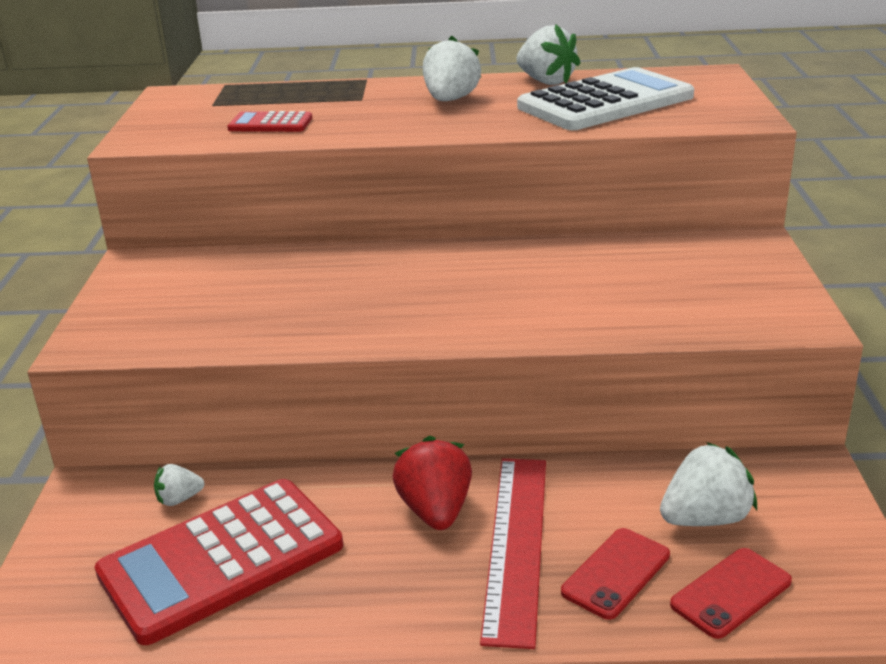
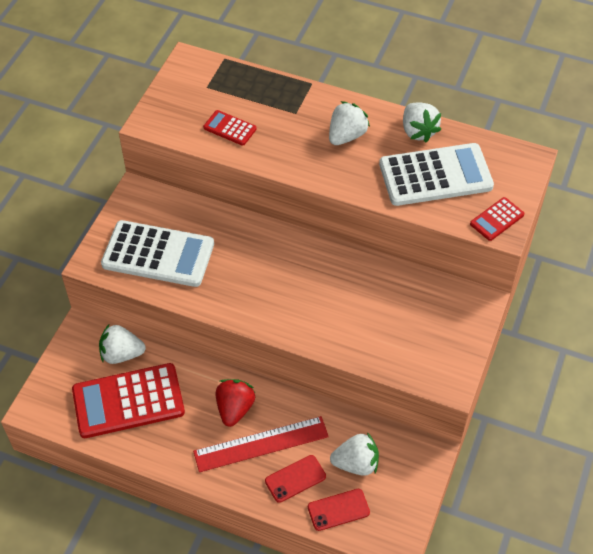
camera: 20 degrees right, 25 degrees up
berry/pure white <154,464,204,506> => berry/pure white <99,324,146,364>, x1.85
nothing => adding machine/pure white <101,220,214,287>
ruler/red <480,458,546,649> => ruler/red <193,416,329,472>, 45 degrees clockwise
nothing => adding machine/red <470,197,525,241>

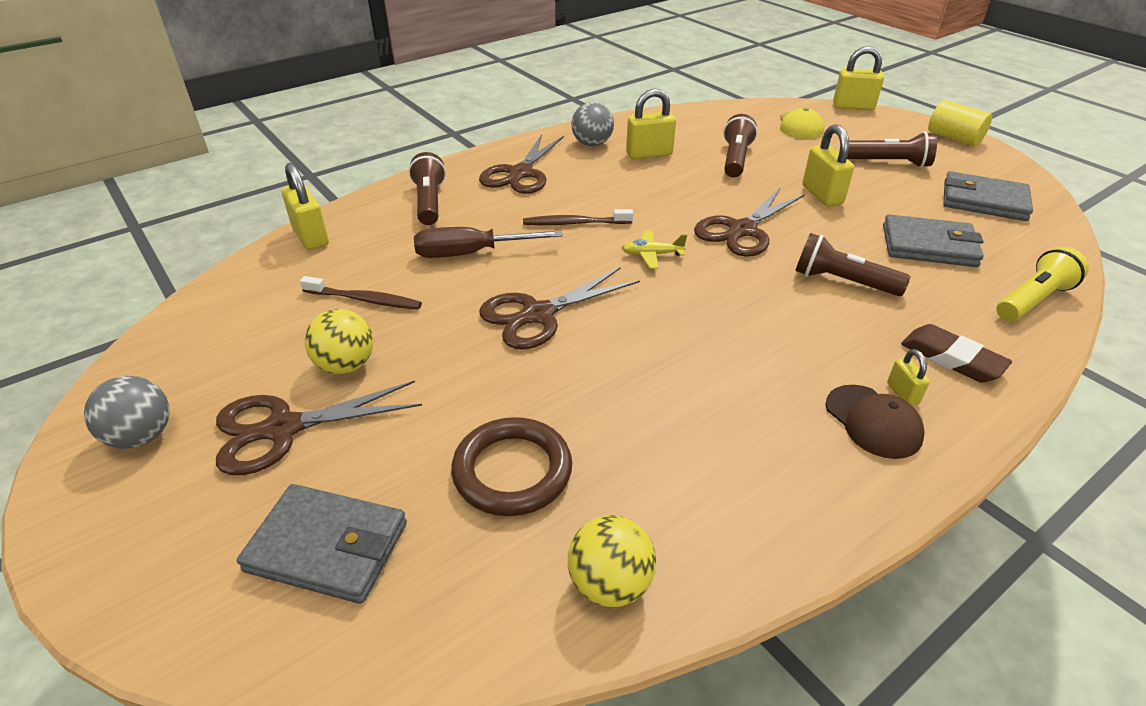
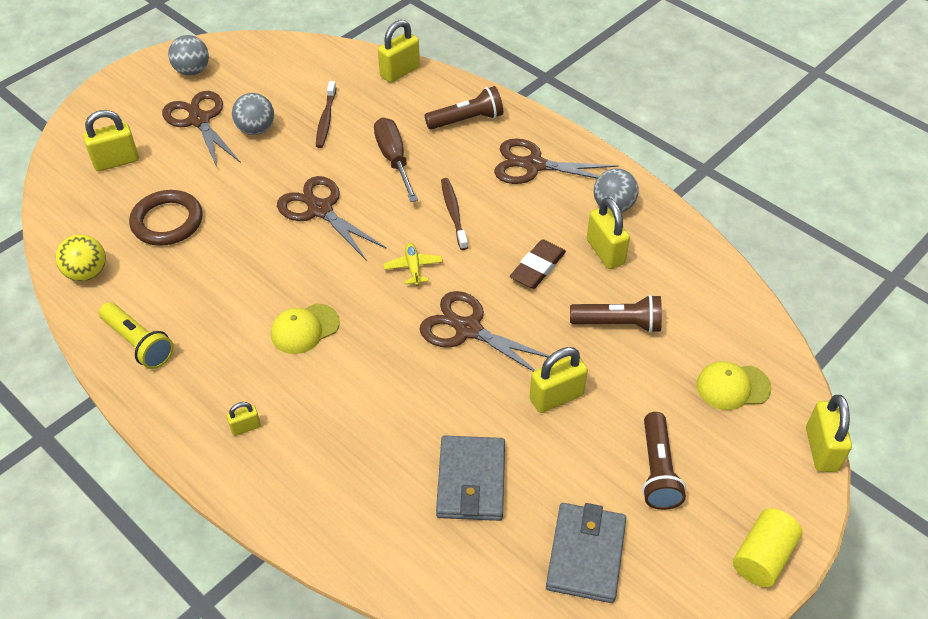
camera: 80 degrees right, 10 degrees up
wallet/grey <237,484,407,604> => padlock/yellow <83,110,139,171>
pocket torch/yellow <997,246,1089,321> => pocket torch/yellow <99,302,174,369>, shifted
ball/yellow <305,309,373,374> => ball/grey <232,93,274,135>
nothing => baseball cap/yellow <271,304,340,354>
pencil eraser/russet <901,324,1012,383> => pencil eraser/russet <510,239,566,289>, shifted
pocket torch/russet <795,233,910,296> => nothing
baseball cap/russet <825,385,925,459> => nothing

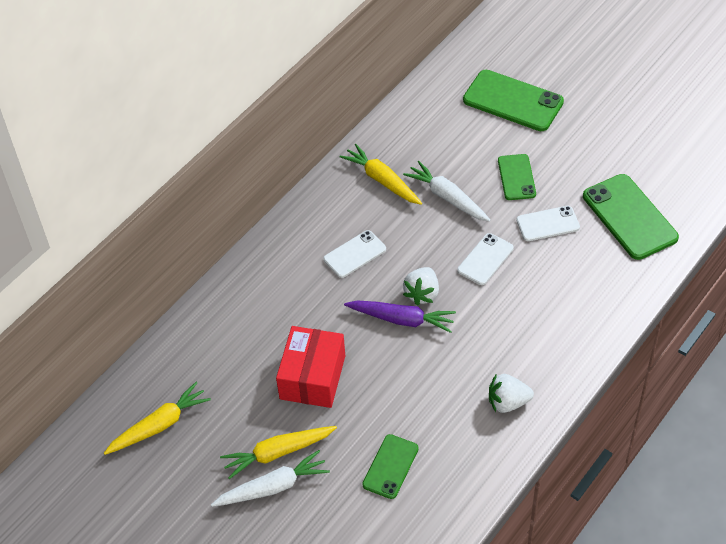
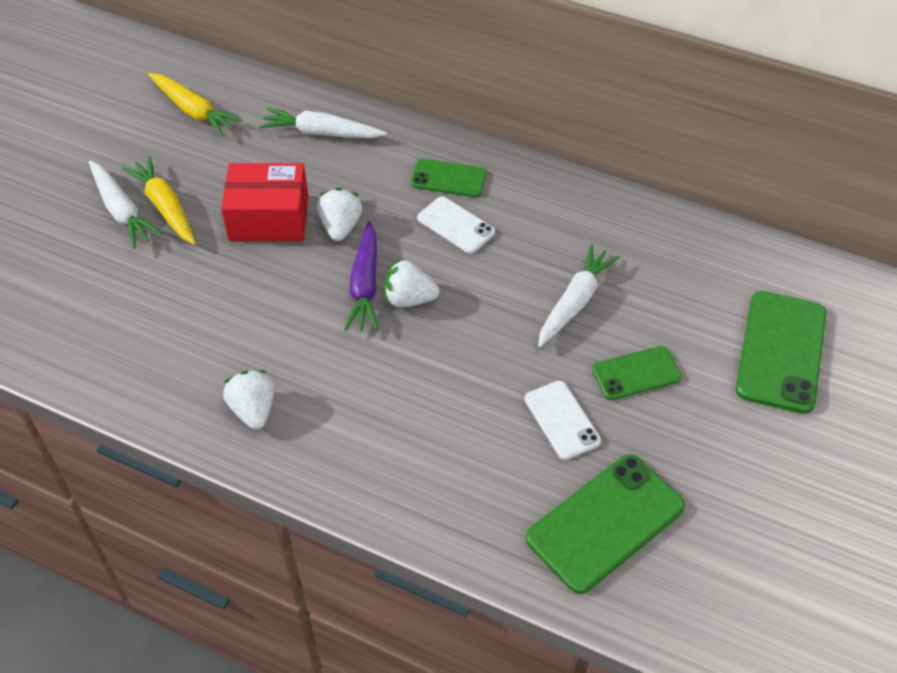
camera: 75 degrees right, 0 degrees up
nothing => toy carrot/pure white <260,108,387,138>
nothing => berry/pure white <317,188,362,241>
mobile phone/green <362,434,419,499> => mobile phone/green <411,159,487,197>, shifted
toy carrot/yellow <340,144,422,205> => nothing
mobile phone/pure white <457,233,514,285> => nothing

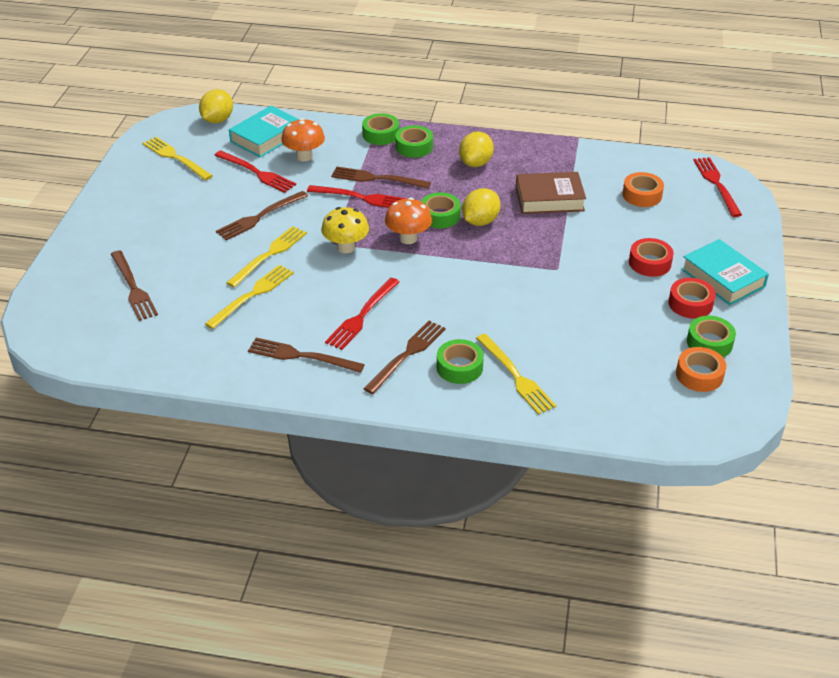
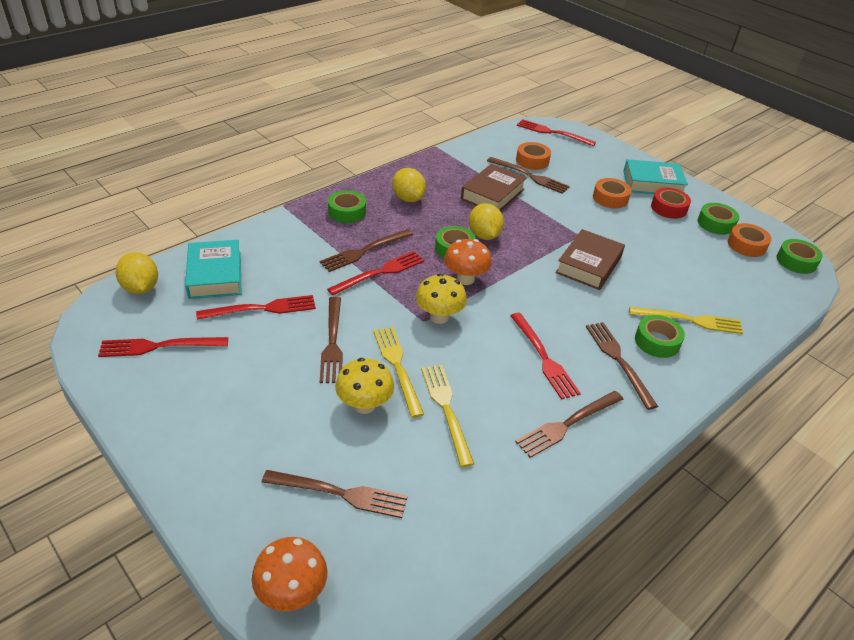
camera: 55 degrees left, 0 degrees up
dinner fork/yellow <143,137,213,180> => dinner fork/red <98,337,228,357>
fungus/bright orange <281,118,325,161> => fungus/bright orange <252,537,327,611>, shifted
nothing => fungus/yellow <335,358,394,414>
nothing => dinner fork/russet <487,157,570,194>
nothing => hardcover/russet <555,229,625,290>
tape/red <629,238,674,277> => tape/bright orange <593,178,631,208>
tape/green <362,113,399,145> => tape/green <776,239,823,274>, shifted

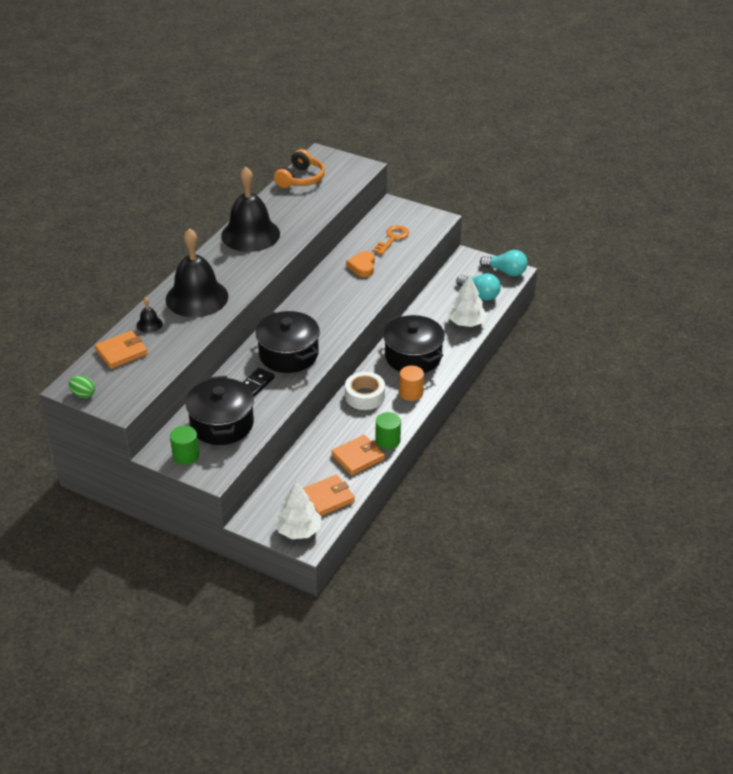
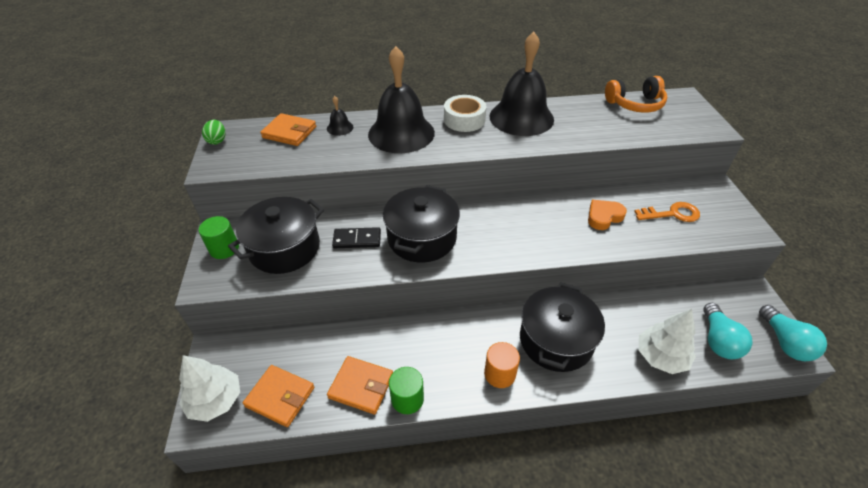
camera: 55 degrees right, 5 degrees up
tape/pure white <345,372,385,410> => tape/pure white <444,95,486,132>, shifted

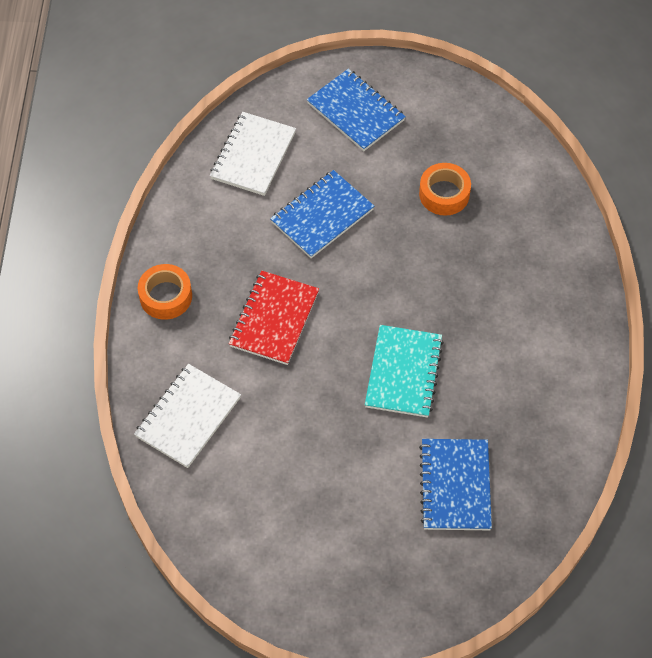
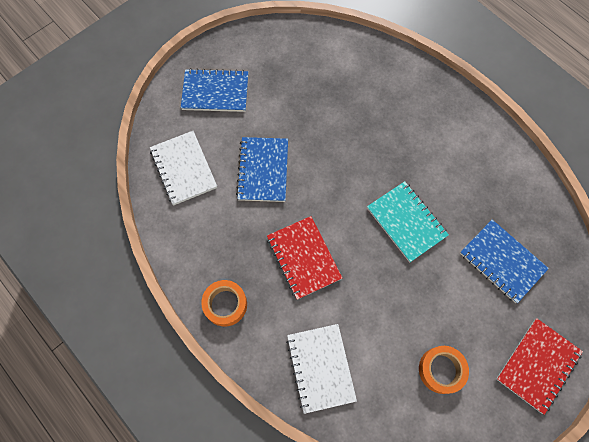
camera: 45 degrees left, 10 degrees up
tape/bright orange <419,163,471,216> => tape/bright orange <419,346,469,394>, shifted
nothing => exercise book/red <496,318,583,415>

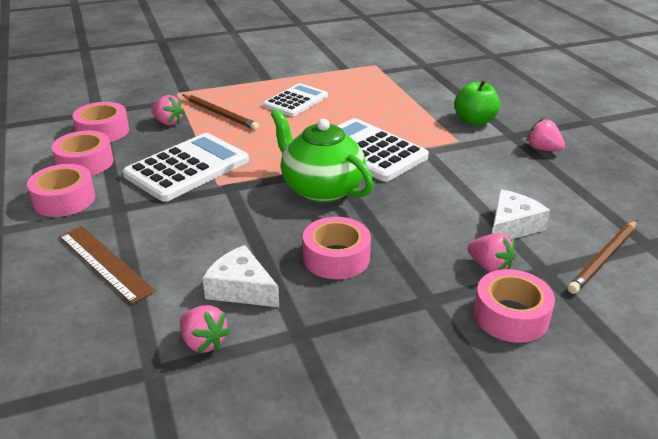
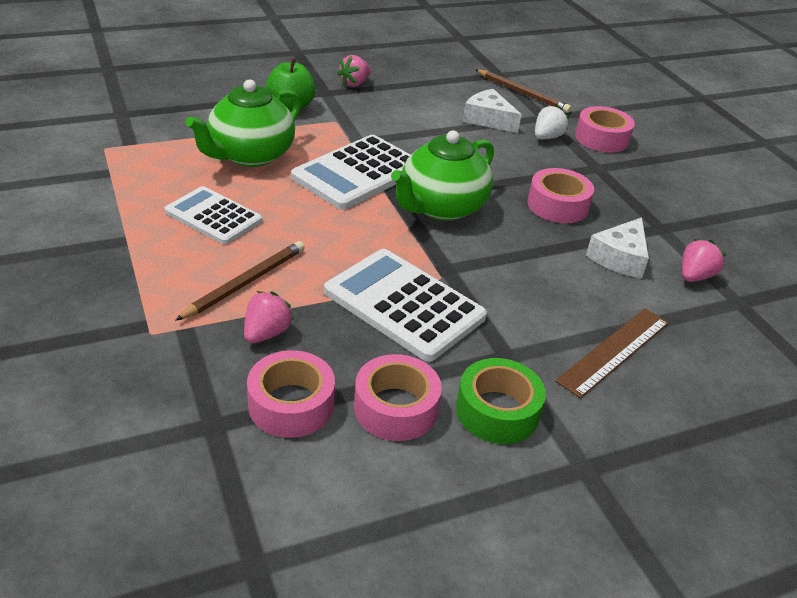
camera: 95 degrees left, 5 degrees up
nothing => china teapot/green <185,79,301,167>
tape/rosy <27,164,95,217> => tape/green <456,358,546,444>
berry/rosy <467,233,516,272> => berry/pure white <535,105,569,139>

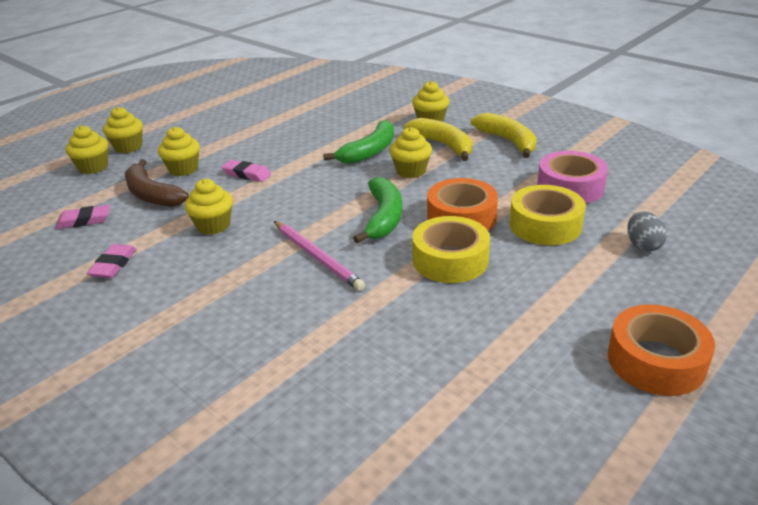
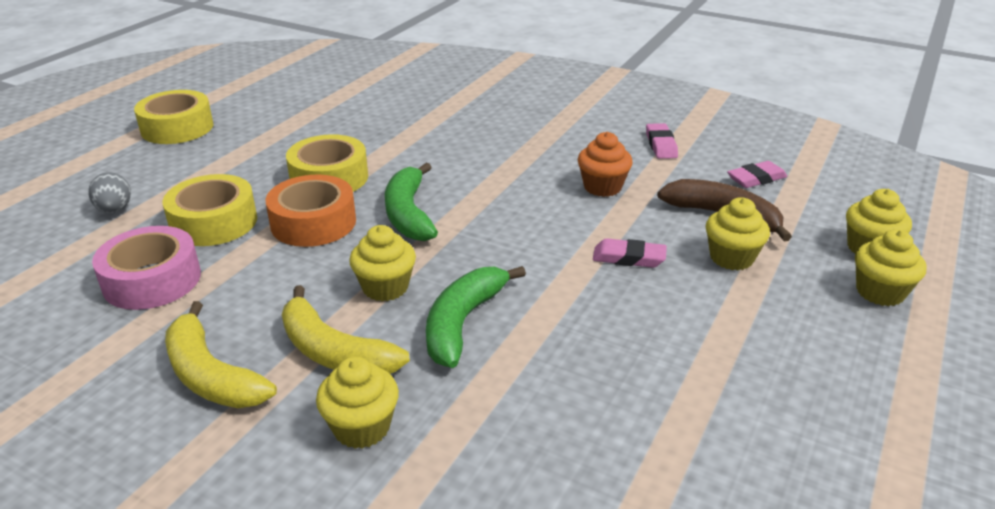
camera: 165 degrees right, 0 degrees up
tape/bright orange <608,304,715,396> => tape/yellow <134,90,213,144>
fairy cake/yellow <185,179,233,235> => fairy cake/bright orange <578,132,633,197>
wooden pencil/rosy <274,221,365,291> => nothing

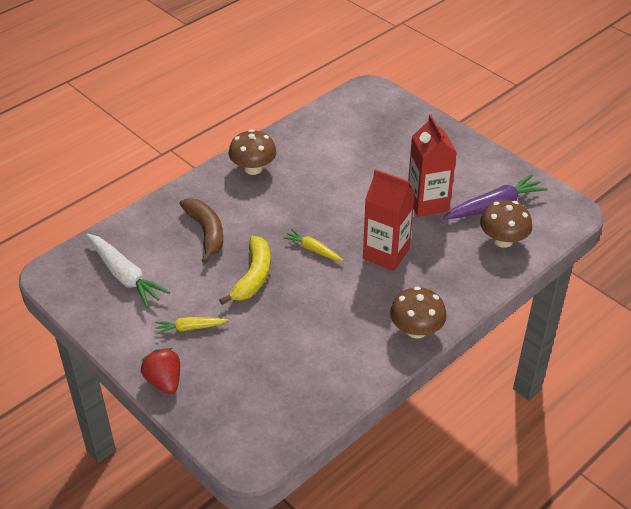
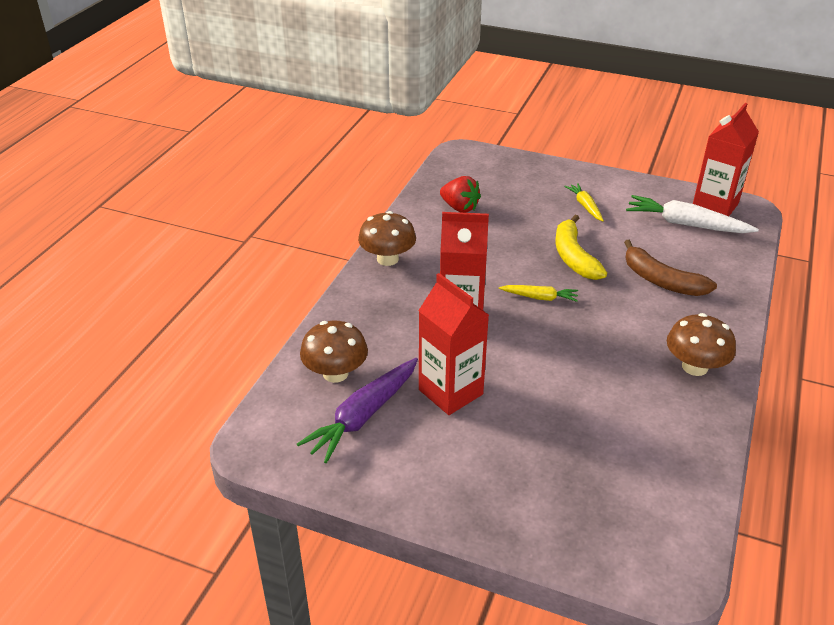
camera: 155 degrees right, 5 degrees down
berry/red <141,348,180,394> => berry/red <440,176,481,213>, shifted
toy carrot/yellow <155,317,229,335> => toy carrot/yellow <564,183,604,221>, 75 degrees counterclockwise
nothing => carton/red <693,103,759,216>

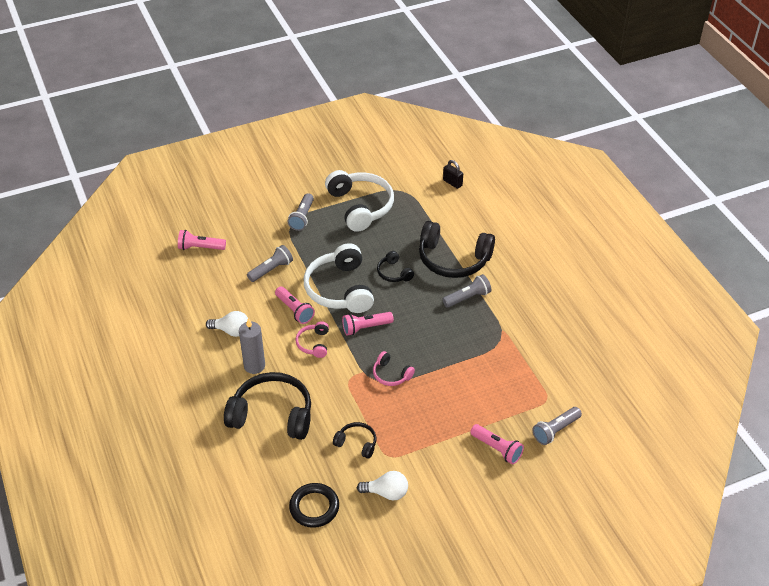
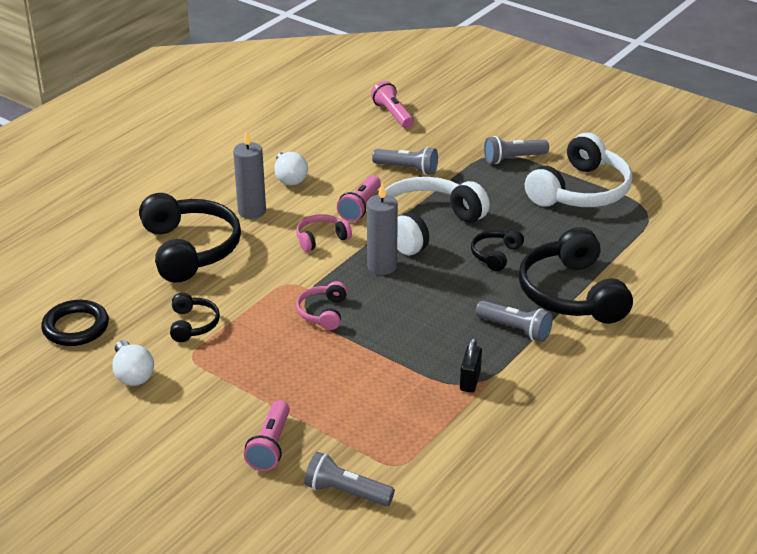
camera: 60 degrees right, 10 degrees down
pocket torch/rosy <342,312,394,336> => pillar candle/grey <367,183,398,275>
padlock/black <443,160,463,189> => padlock/black <460,338,482,393>, shifted

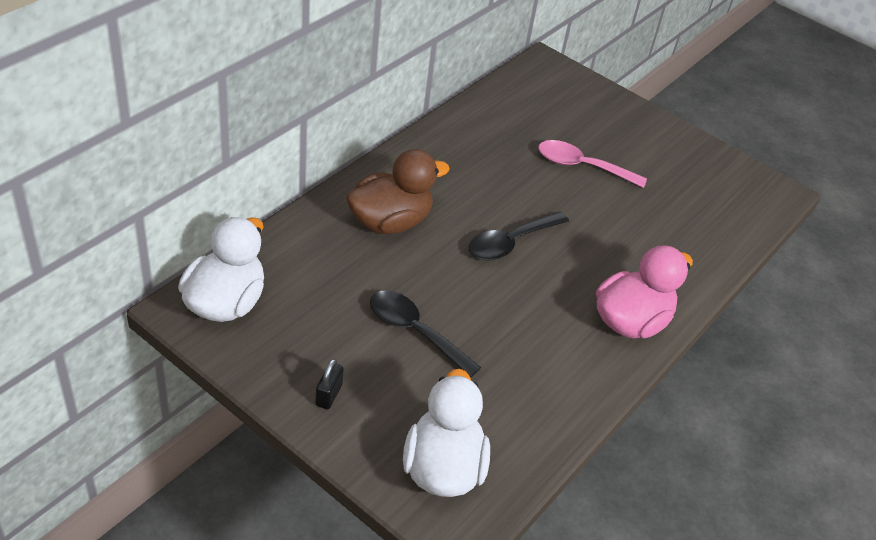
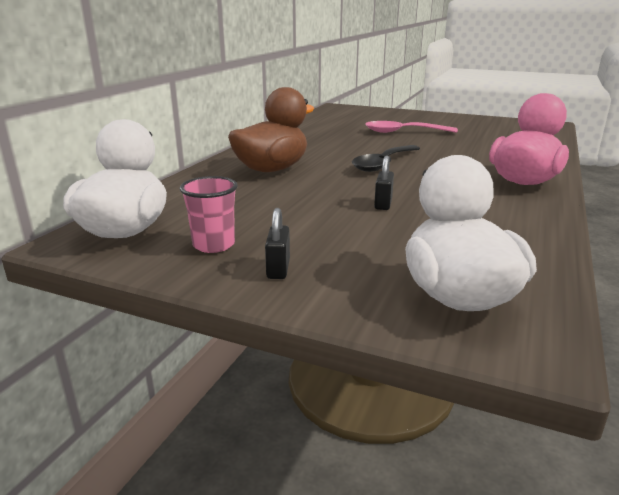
camera: 10 degrees left, 20 degrees down
nothing => cup/rosy <180,176,238,253>
nothing => padlock/black <374,156,394,210>
teaspoon/black <370,290,481,377> => nothing

